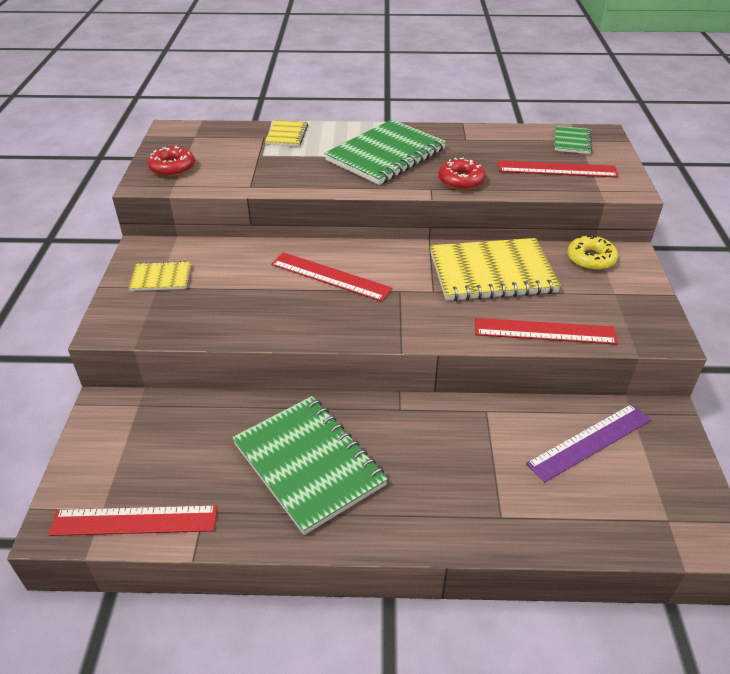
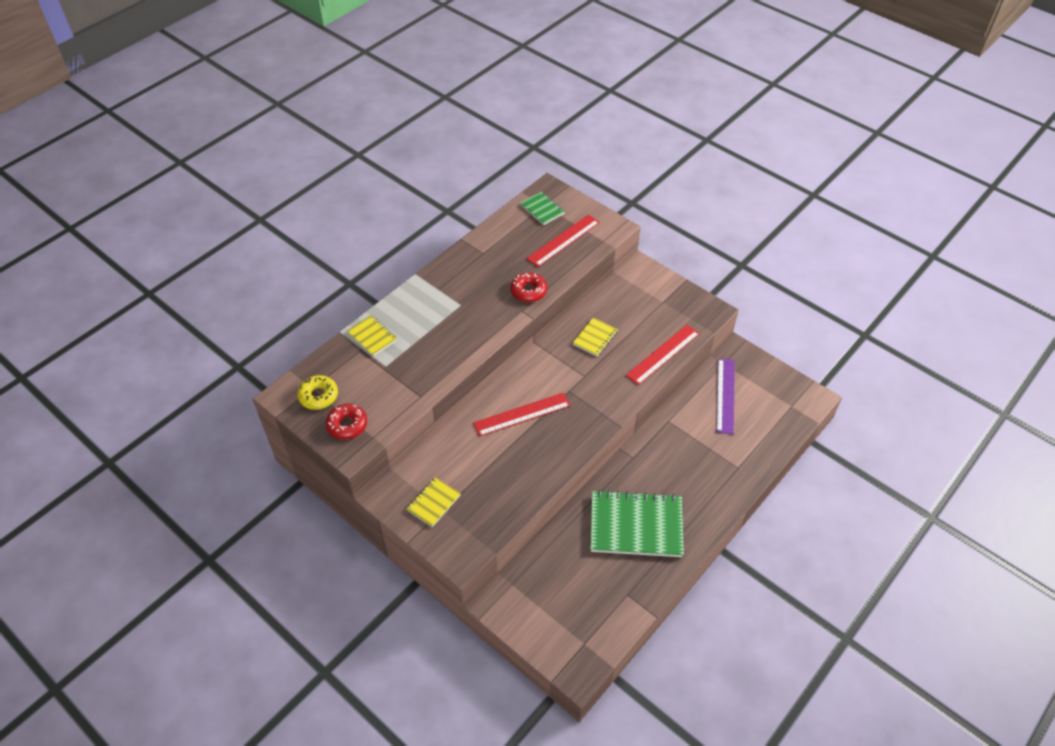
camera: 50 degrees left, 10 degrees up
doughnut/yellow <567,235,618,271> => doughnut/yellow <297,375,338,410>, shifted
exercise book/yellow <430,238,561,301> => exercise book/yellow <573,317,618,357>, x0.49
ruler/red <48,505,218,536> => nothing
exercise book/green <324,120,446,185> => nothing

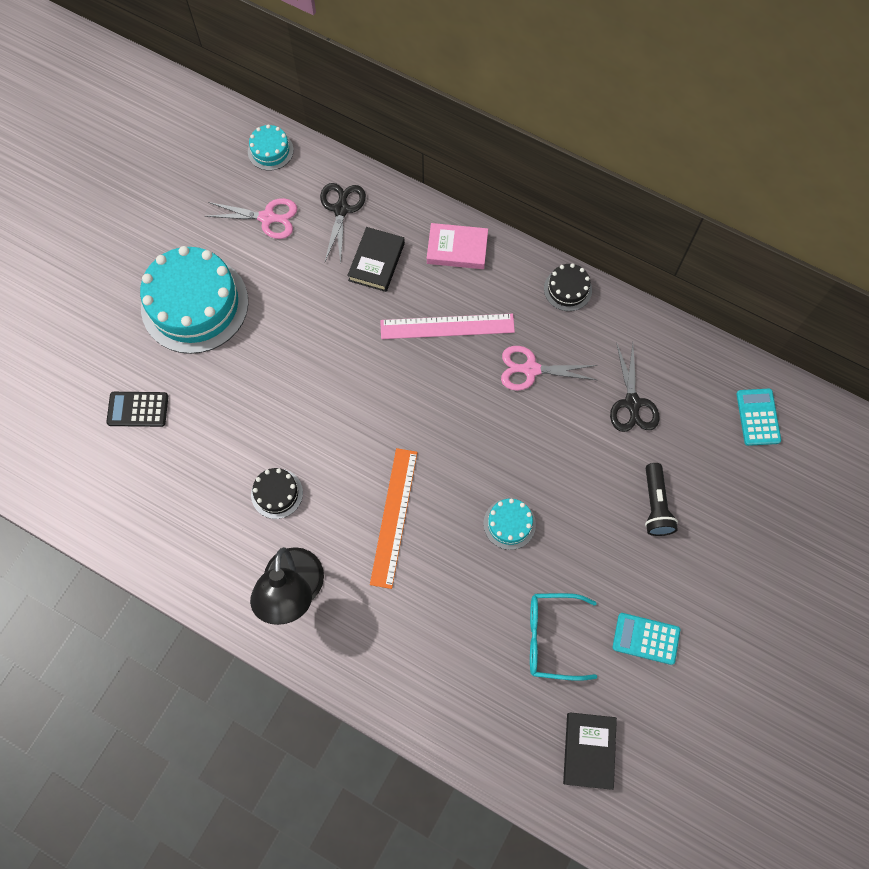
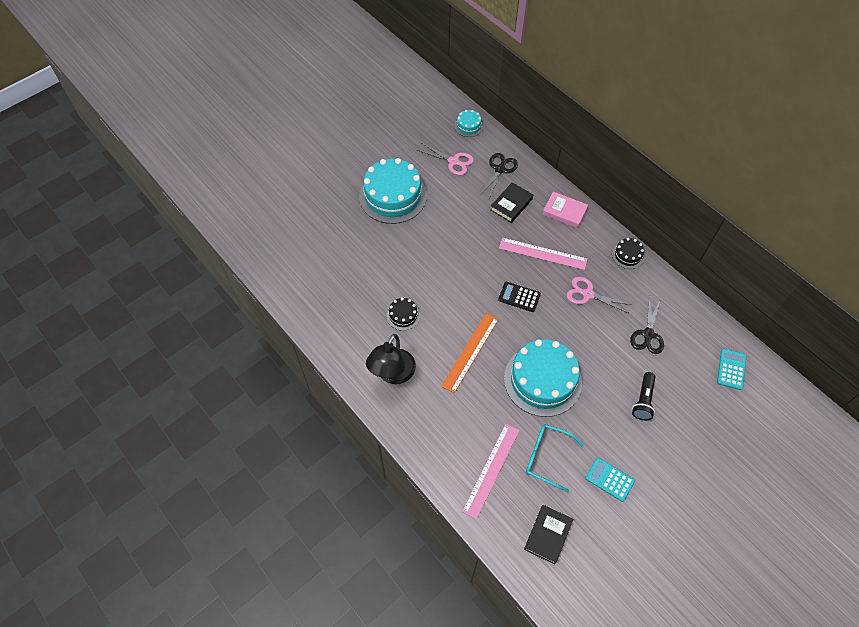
camera: 20 degrees right, 10 degrees down
nothing => ruler/rosy <462,424,520,519>
adding machine/black <106,392,168,427> => adding machine/black <498,282,541,312>, shifted
layer cake/aqua <483,498,536,550> => layer cake/aqua <504,339,582,417>, x2.21

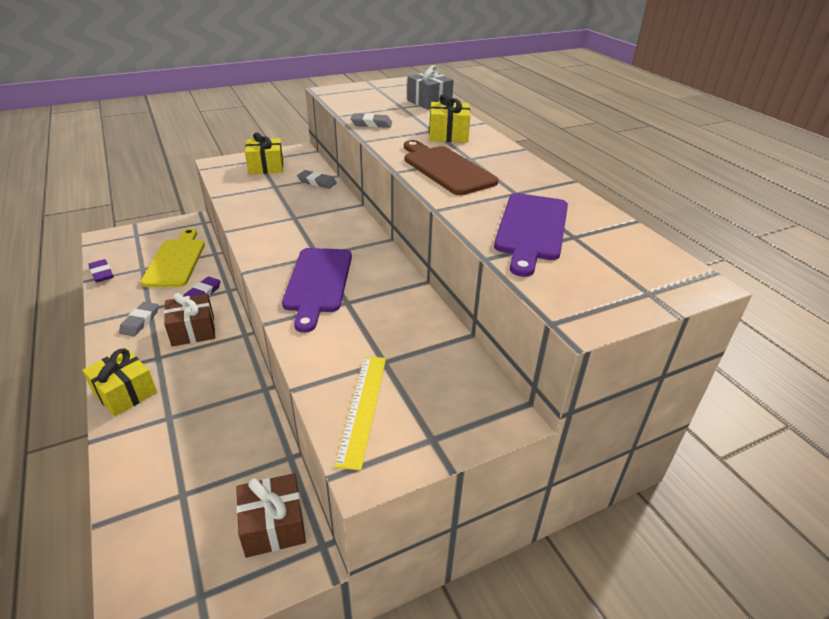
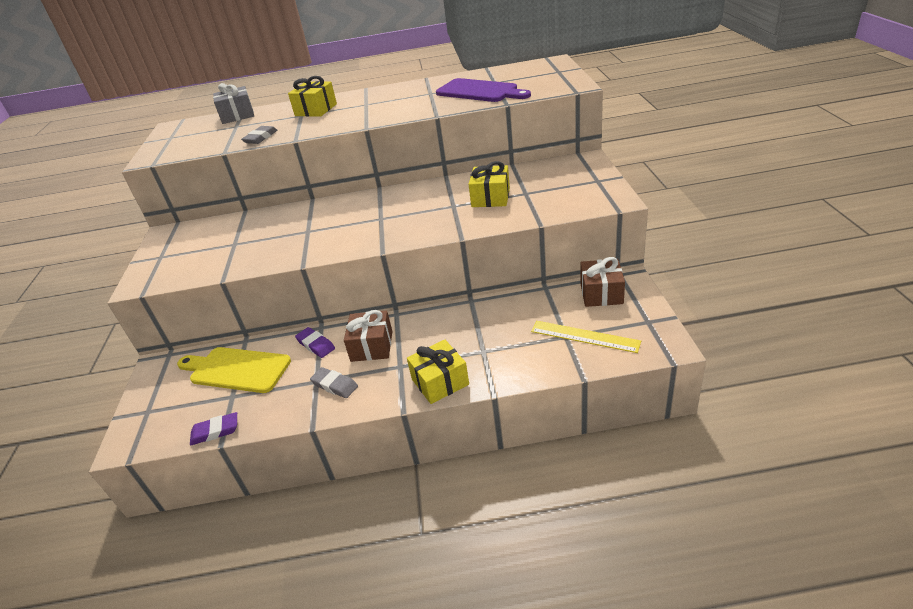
camera: 65 degrees left, 0 degrees up
wrapped gift/yellow <245,133,283,174> => wrapped gift/yellow <469,161,510,207>, shifted
ruler/yellow <335,356,386,471> => ruler/yellow <531,321,641,353>, shifted
bread board/purple <282,248,352,333> => nothing
pencil eraser/grey <297,170,337,189> => nothing
bread board/russet <404,140,499,195> => nothing

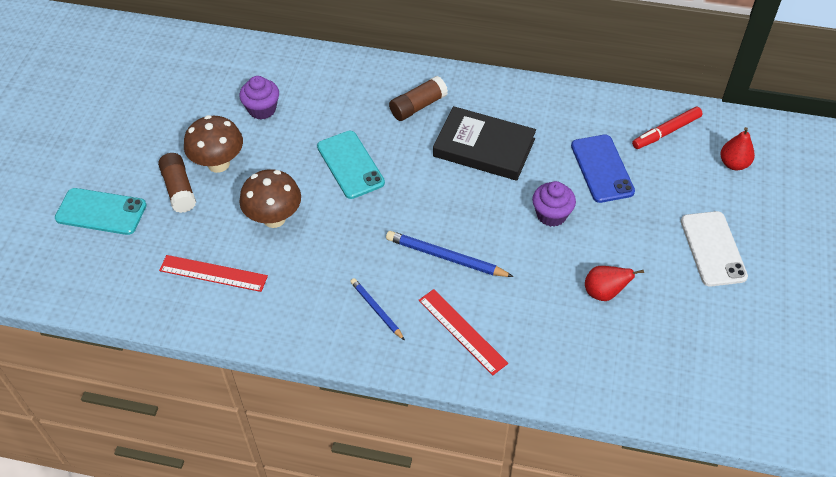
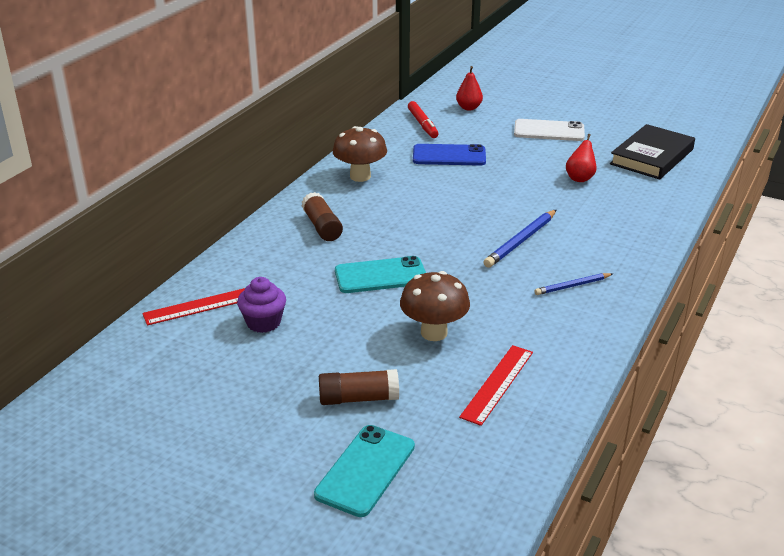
camera: 75 degrees left, 20 degrees down
ruler/red <419,289,508,375> => ruler/red <142,288,245,326>, shifted
fungus/russet <184,115,243,173> => fungus/russet <333,126,387,182>, shifted
hardcover/black <433,106,536,181> => hardcover/black <610,124,695,179>, shifted
fairy cake/purple <532,181,576,227> => nothing

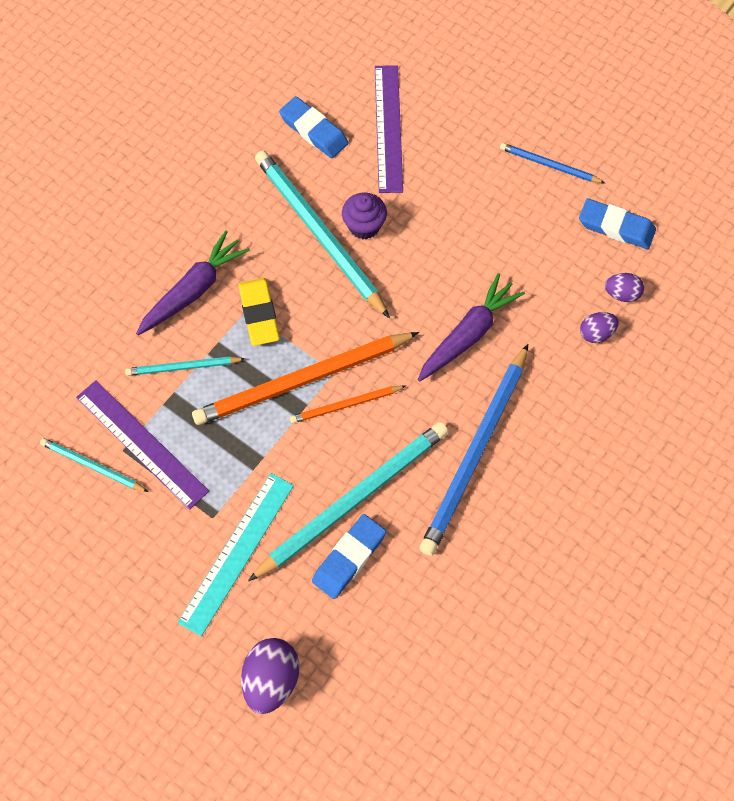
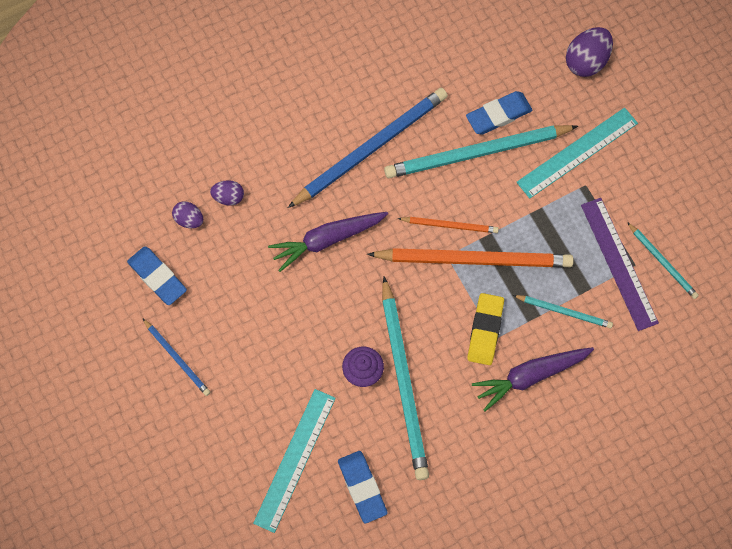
camera: 155 degrees left, 5 degrees up
ruler/purple <375,65,403,193> => ruler/aqua <253,389,336,533>

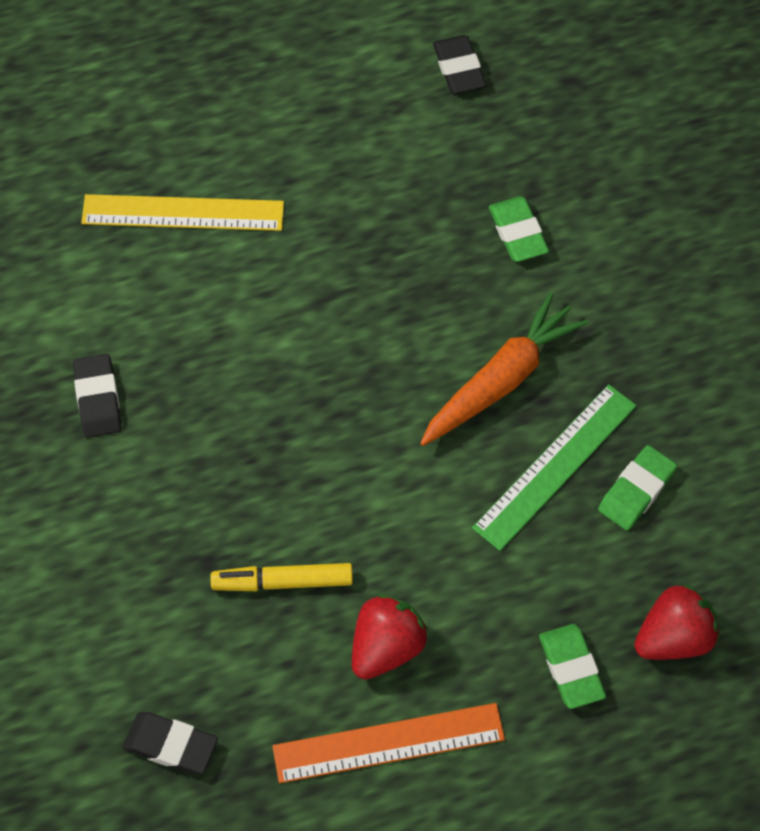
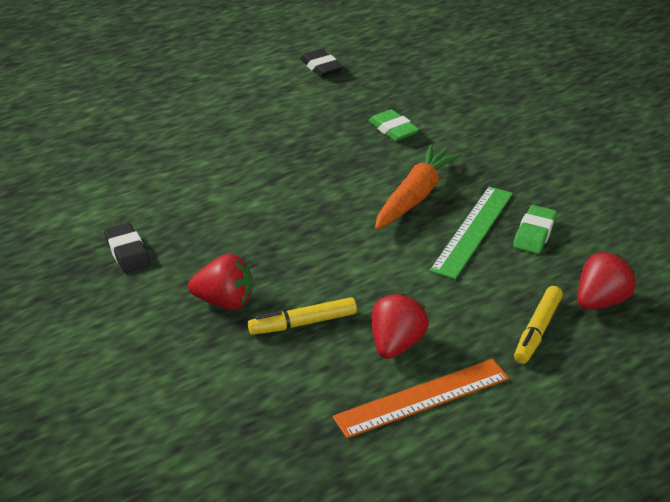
camera: 15 degrees left, 25 degrees down
nothing => berry/red <188,254,252,310>
pencil eraser/green <539,624,606,709> => felt pen/yellow <514,286,563,364>
ruler/yellow <81,194,284,231> => nothing
pencil eraser/black <123,712,218,774> => nothing

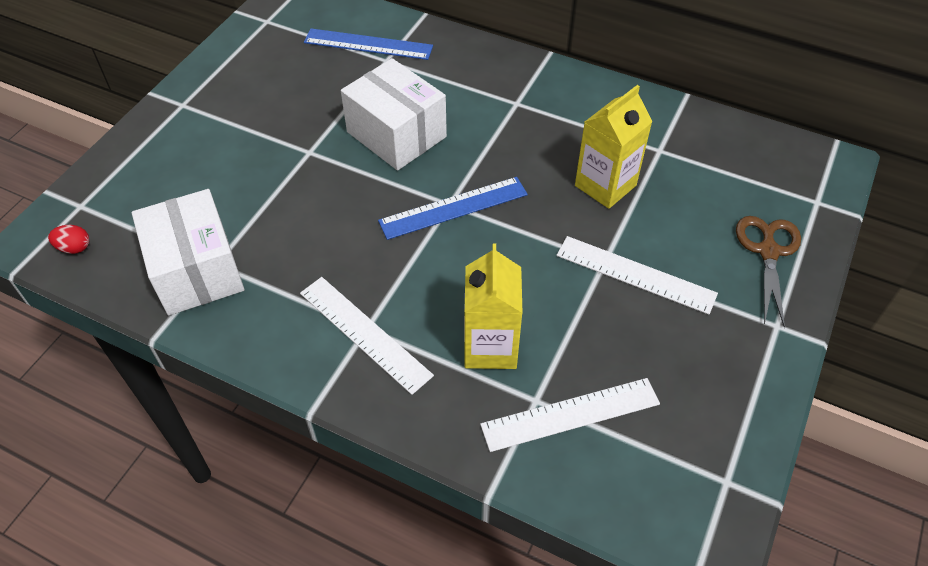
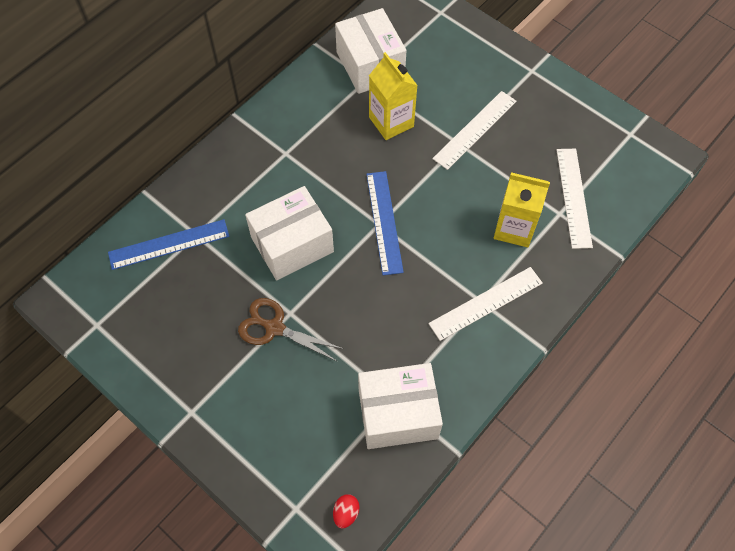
camera: 75 degrees left, 10 degrees up
ruler/blue <304,28,433,60> => ruler/blue <108,219,229,270>, 45 degrees clockwise
shears/russet <736,216,801,328> => shears/russet <238,298,343,362>, shifted
nothing => box/pure white <335,8,407,94>

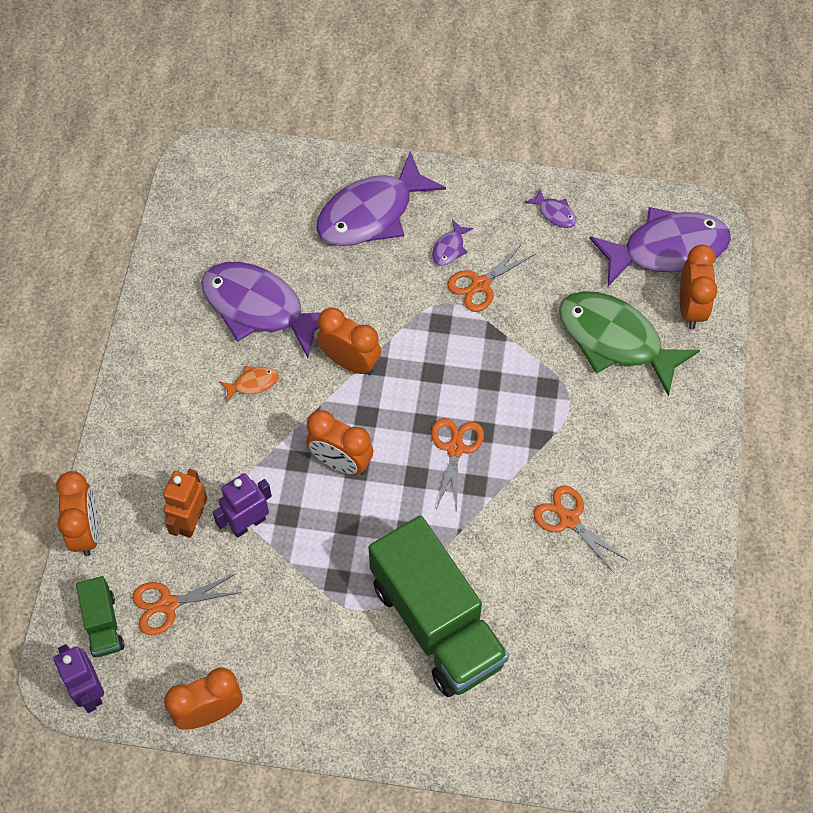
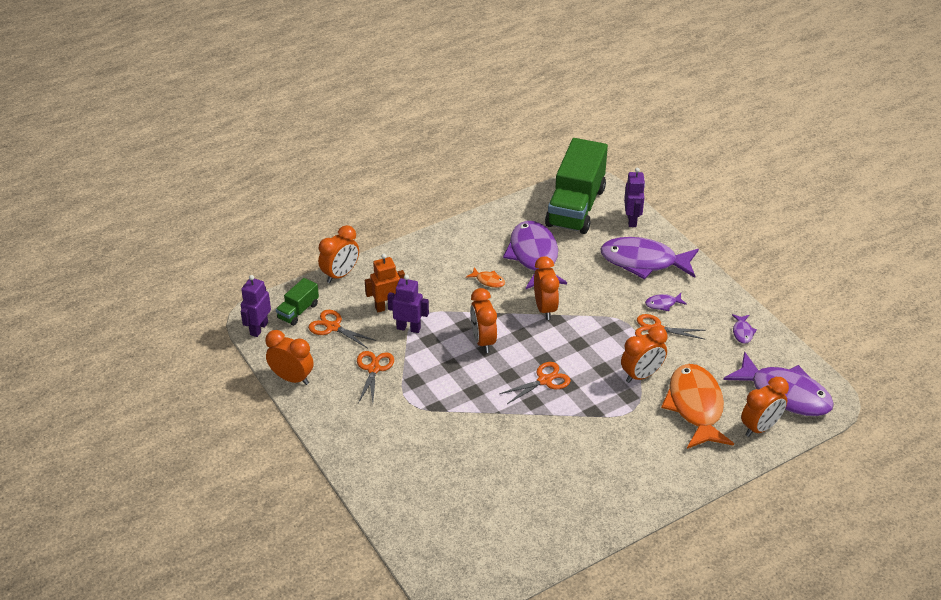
camera: 50 degrees right, 20 degrees down
shears/bright orange <533,486,629,574> => shears/bright orange <357,351,394,403>, shifted
lorry/green <368,516,509,697> => lorry/green <545,138,608,234>, shifted
nothing => bedside clock/bright orange <621,326,668,383>
nothing => robot/purple <624,168,645,227>
toy fish/green <559,291,700,396> => toy fish/bright orange <661,364,734,449>

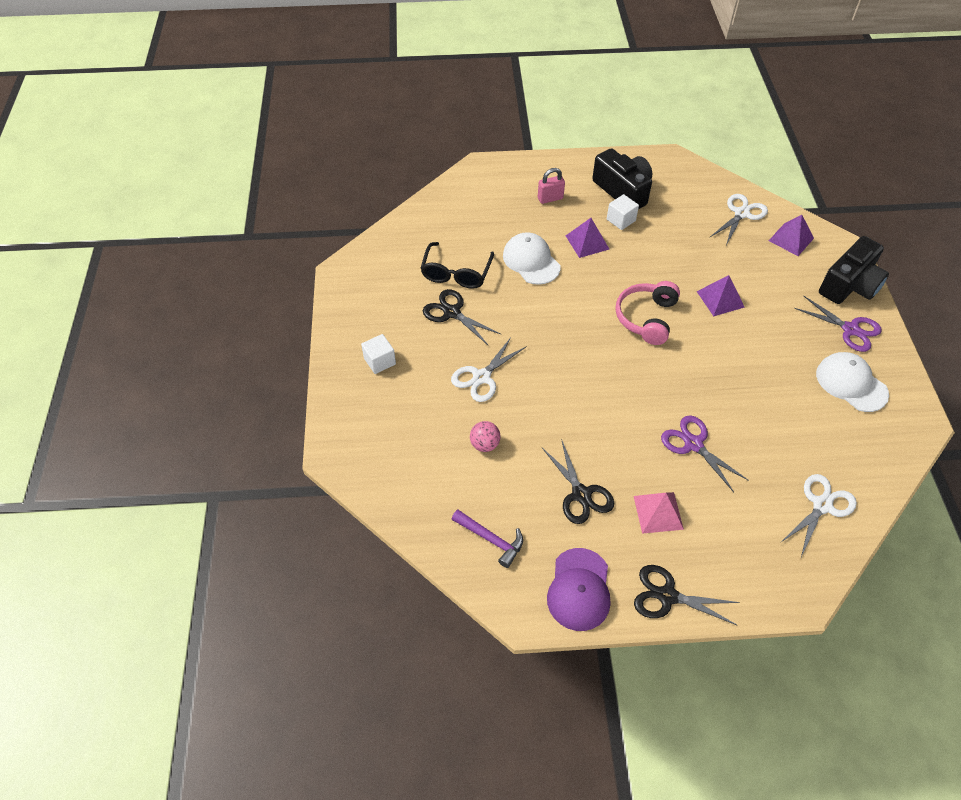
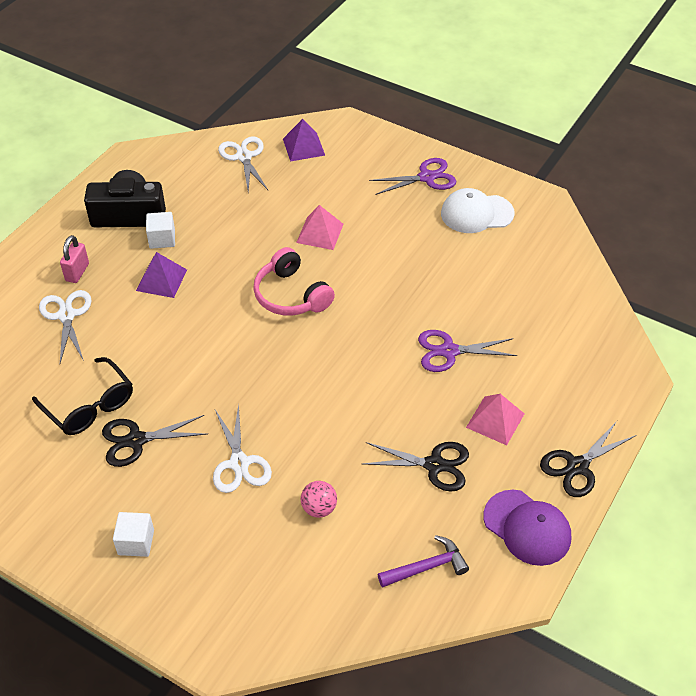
camera: 55 degrees left, 5 degrees down
shears/pure white <780,474,857,557> => shears/pure white <39,290,91,363>, shifted
solid pyramid/purple <697,275,745,317> => solid pyramid/rosy <296,205,344,250>
baseball cap/pure white <503,232,561,285> => nothing
compact camera/black <819,236,889,304> => nothing

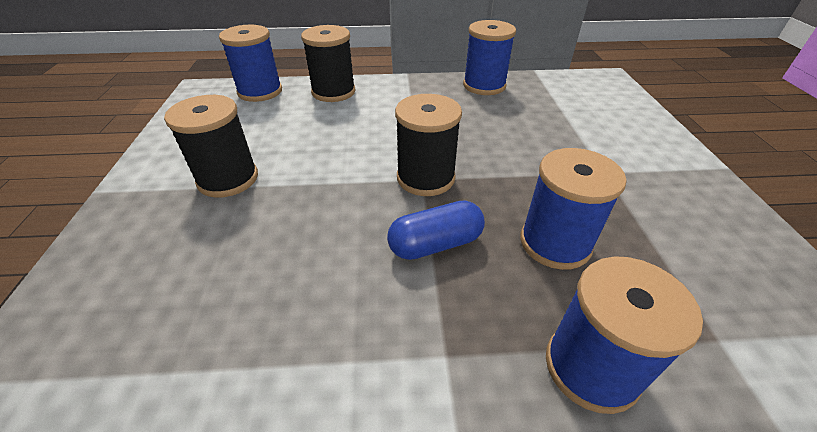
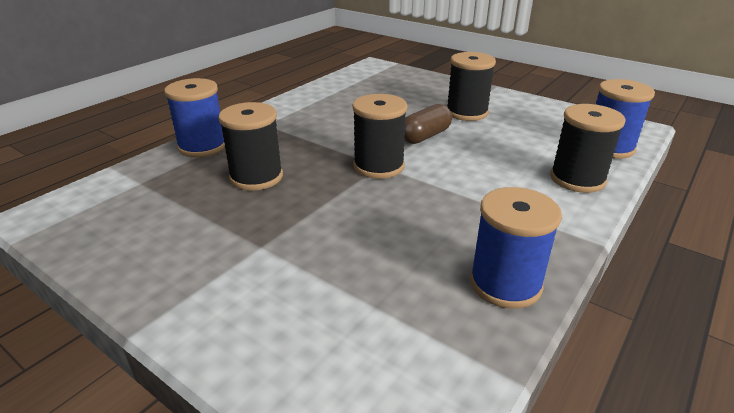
camera: 130 degrees right, 10 degrees down
reel of thread/blue <520,148,627,270> => reel of thread/black <218,102,283,191>
nothing => pill shape/russet <404,104,452,144>
pill shape/blue <387,200,485,260> => nothing

